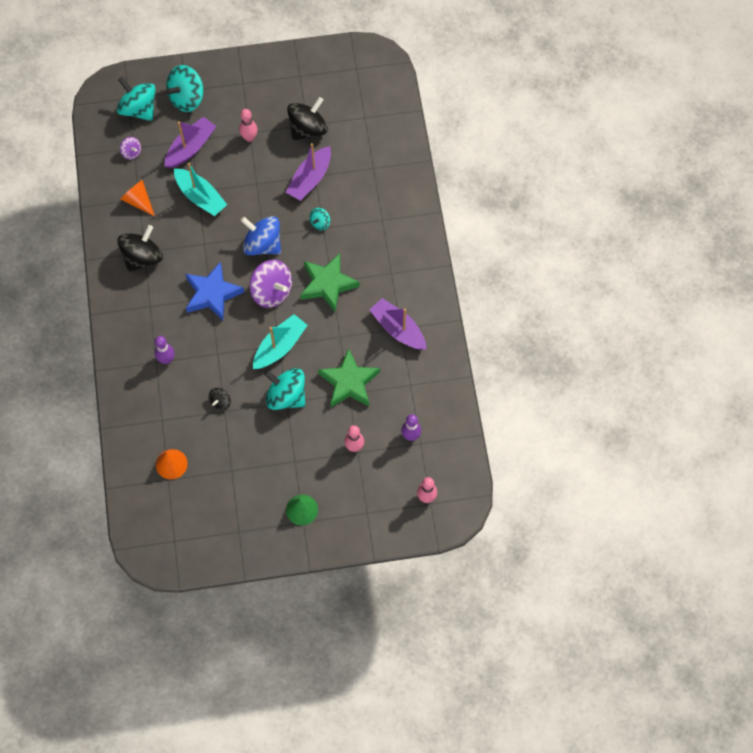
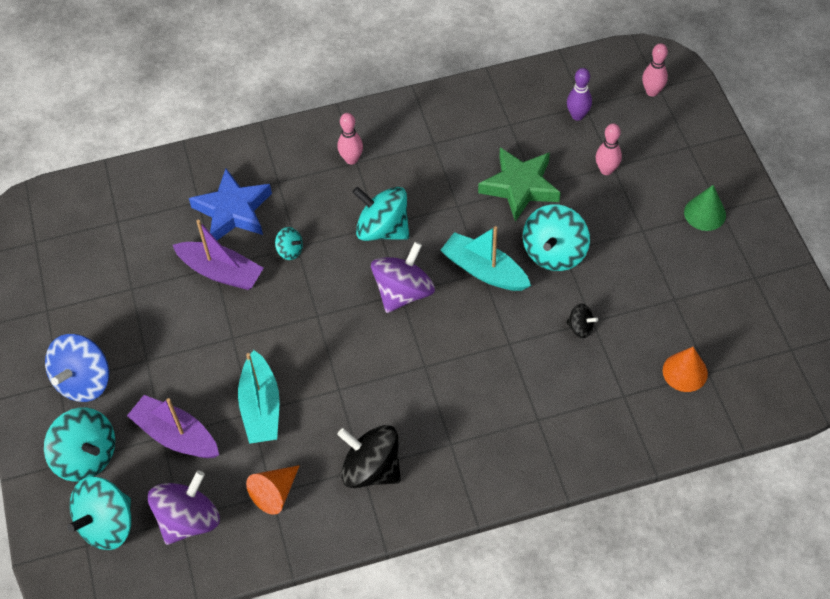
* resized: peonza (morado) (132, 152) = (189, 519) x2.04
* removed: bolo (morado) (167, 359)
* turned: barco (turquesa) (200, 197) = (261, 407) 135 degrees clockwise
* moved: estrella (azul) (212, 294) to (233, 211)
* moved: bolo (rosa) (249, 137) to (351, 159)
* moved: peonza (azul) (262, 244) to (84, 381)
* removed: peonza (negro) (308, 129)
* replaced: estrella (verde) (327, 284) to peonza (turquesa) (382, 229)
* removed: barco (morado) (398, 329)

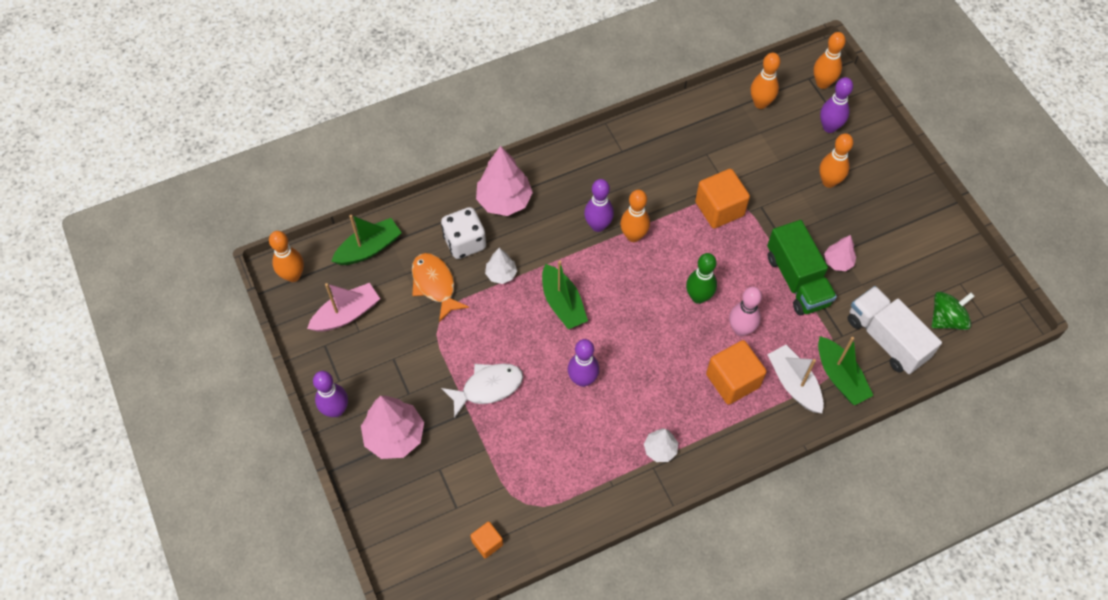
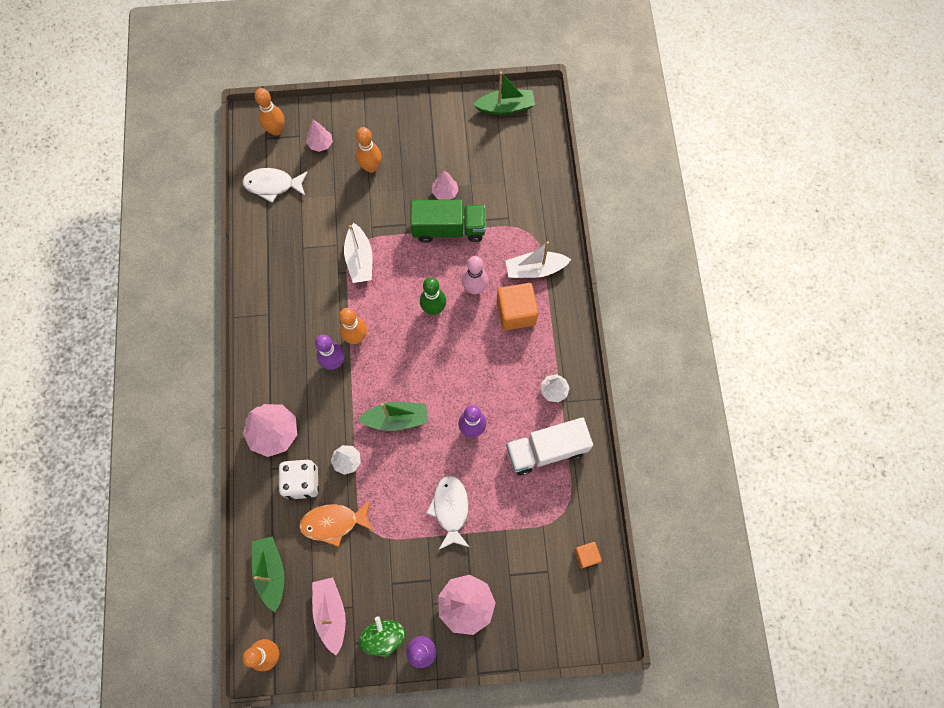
* replaced: cubo (naranja) (719, 209) to barco (blanco) (359, 259)
* replaced: bolo (naranja) (760, 103) to pez (blanco) (273, 185)
* moved: barco (verde) (840, 377) to (505, 107)
* replaced: bolo (morado) (829, 127) to árbol (rosa) (320, 144)
* moved: camión (blanco) (886, 338) to (546, 450)
* moved: peonza (verde) (946, 319) to (383, 637)

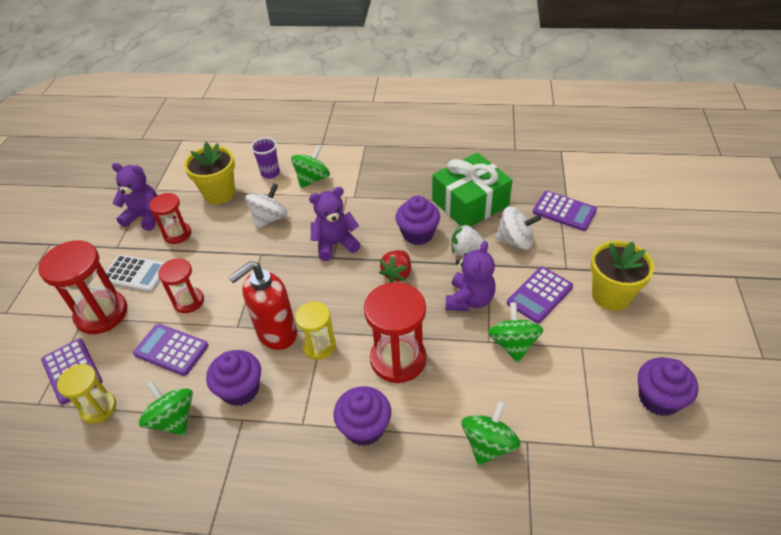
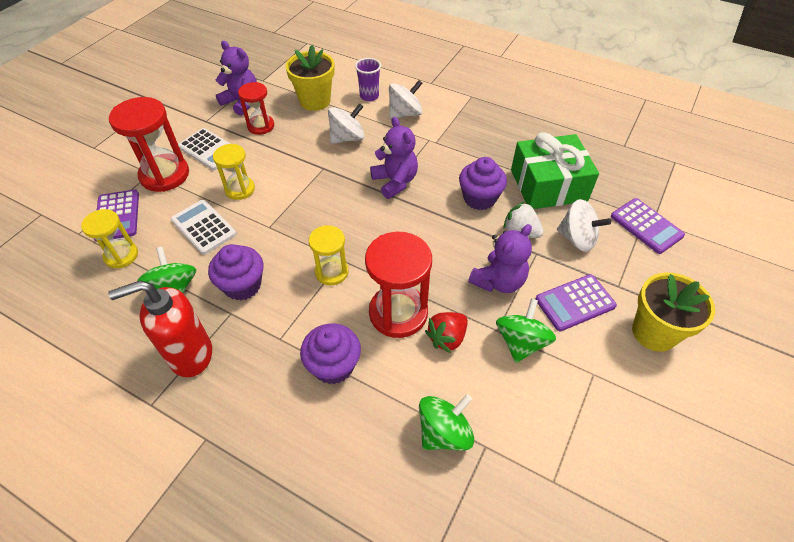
* recoloured: calculadora (morado) (171, 350) to calculadora (blanco) (204, 227)
* recoloured: reloj de arena (rojo) (188, 301) to reloj de arena (amarillo) (240, 189)
* moved: dispensador de jabón (rojo) (276, 334) to (190, 355)
* recoloured: peonza (verde) (312, 179) to peonza (blanco) (405, 114)
* turned: osito (morado) (335, 244) = (395, 182) 60 degrees clockwise
* moved: fresa (rojo) (397, 273) to (447, 338)
* removed: magdalena (morado) (658, 399)

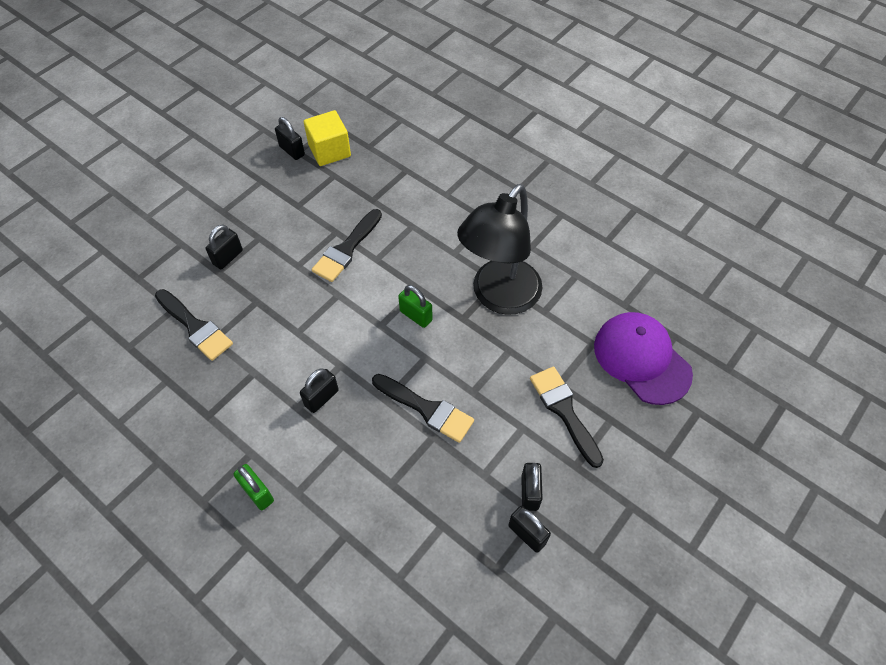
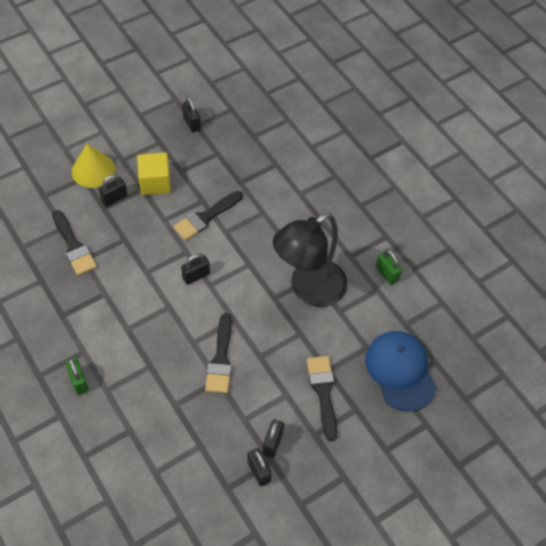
* moved: candado (negro) (321, 398) to (196, 276)
* moved: cubo (amarillo) (329, 151) to (155, 183)
* turned: pincel (negro) (427, 409) = (220, 359) 45 degrees clockwise
* moved: candado (verde) (416, 316) to (387, 274)
* recoloured: gorra (morado) (641, 359) to gorra (azul) (400, 371)
* added: cono (amarillo) (93, 170)

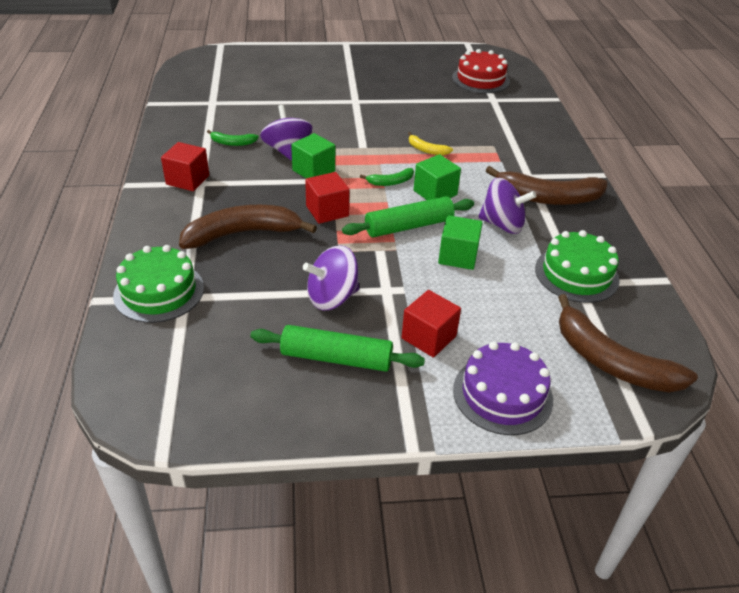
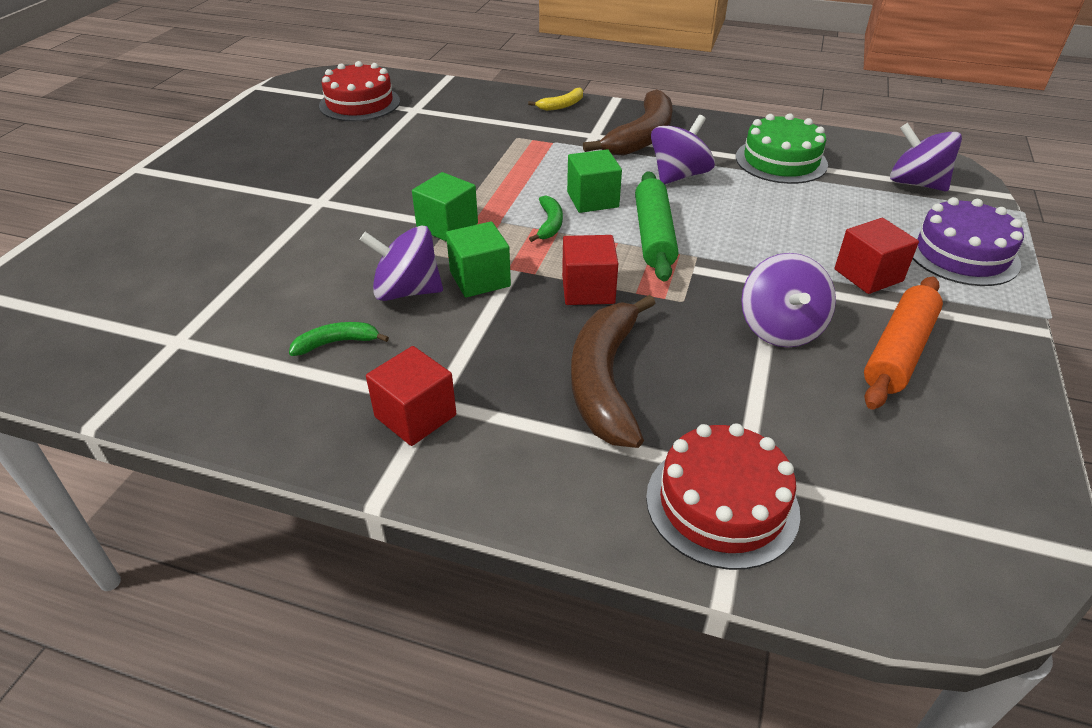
* recoloured: tarta (verde) (159, 291) to tarta (rojo) (722, 503)
* turned: plátano (verde) (232, 143) = (337, 343) 135 degrees counterclockwise
* recoloured: rodillo (verde) (336, 358) to rodillo (naranja) (898, 352)
* moved: plátano (amarillo) (426, 150) to (562, 105)
* moved: cubo (verde) (458, 256) to (447, 226)
* replaced: plátano (marrón) (610, 361) to peonza (morado) (915, 183)

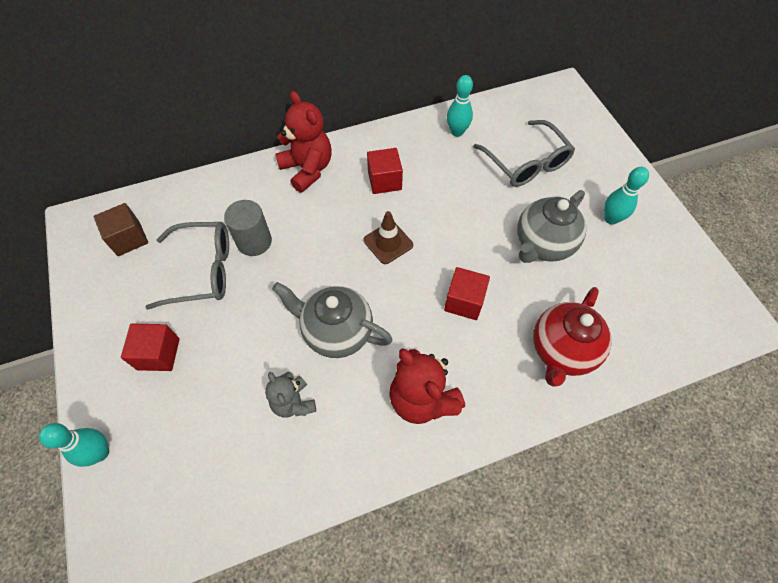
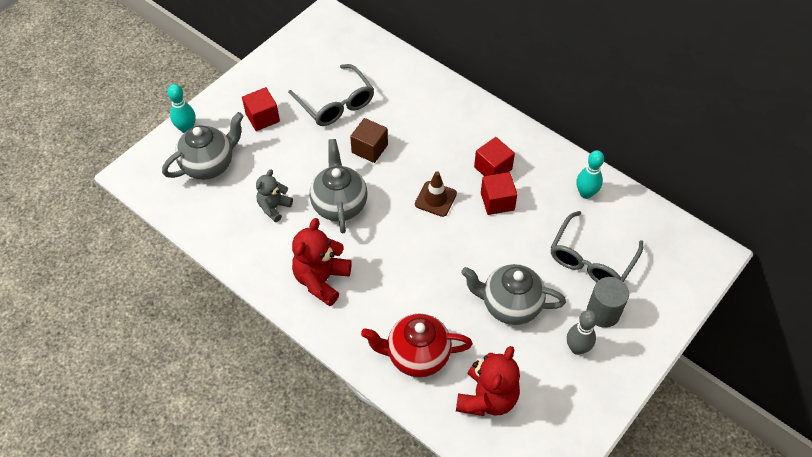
* moved: cubo (marrón) (128, 238) to (369, 149)
* moved: cilindro (gris) (254, 242) to (603, 313)
* moved: osito (rojo) (307, 169) to (487, 398)
* moved: cubo (rojo) (464, 301) to (497, 201)
* recoloured: bolo (turquesa) (611, 219) to bolo (gris) (577, 348)
* added: tetera (gris) (209, 165)

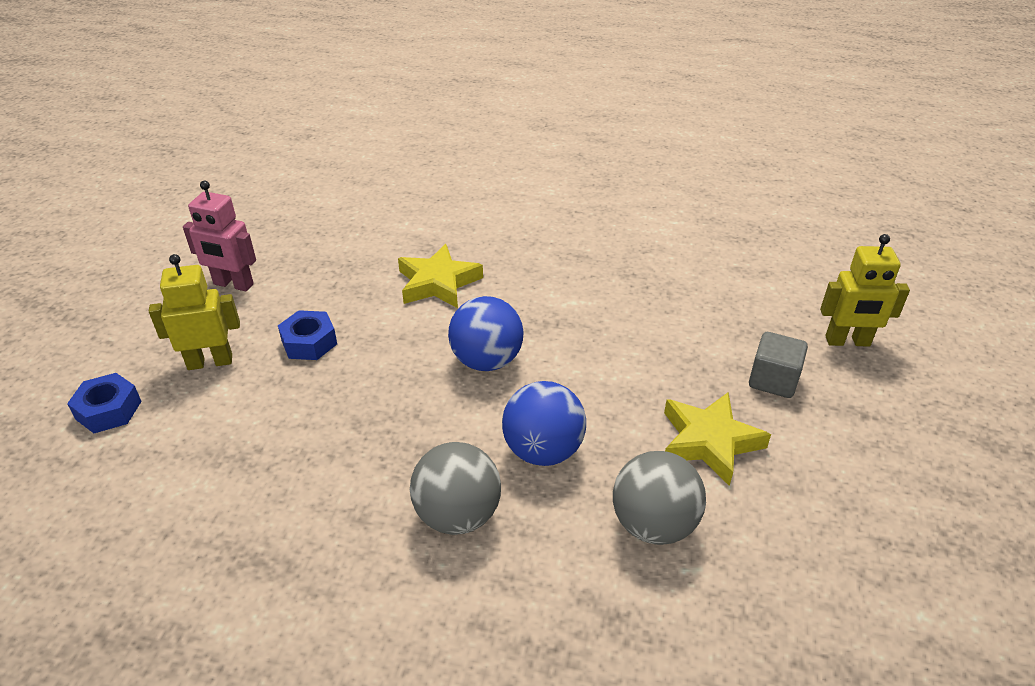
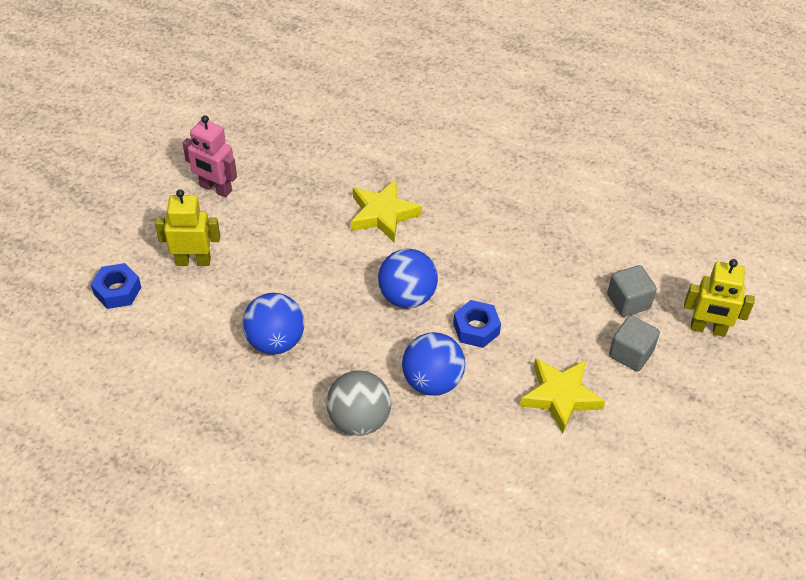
* moved: tuerca (azul) (309, 342) to (476, 329)
* removed: pelota (gris) (653, 524)
* added: pelota (azul) (275, 341)
* added: cubo (gris) (628, 301)

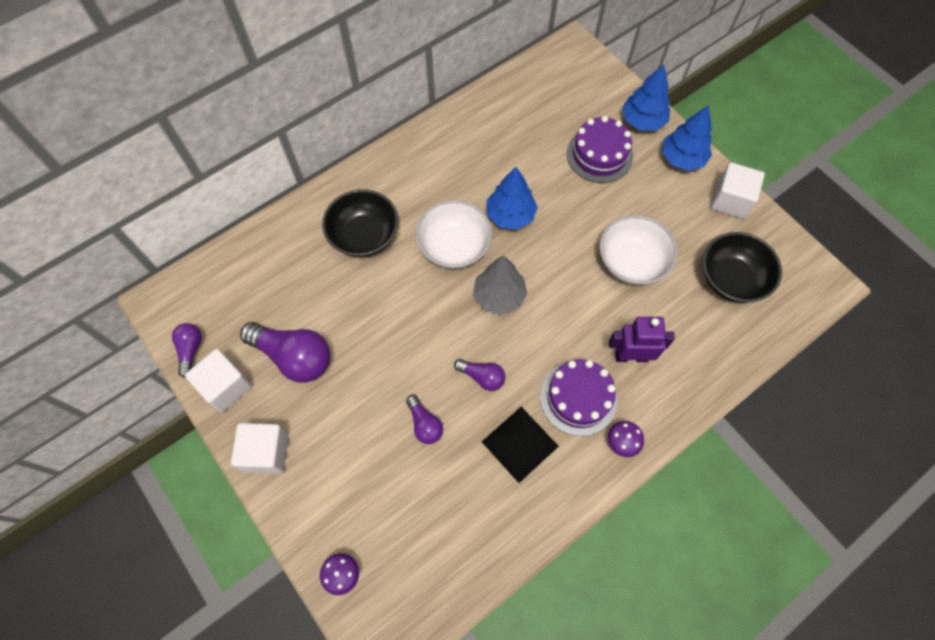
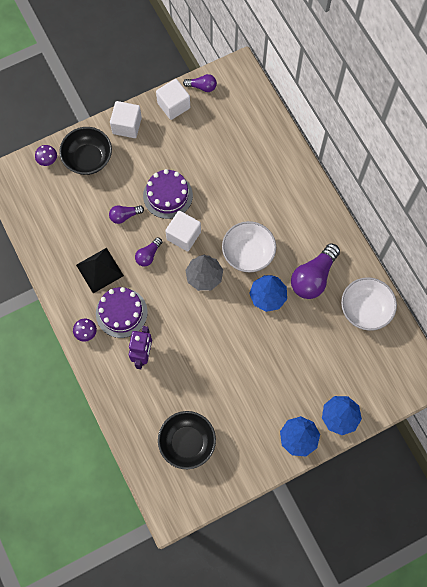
* moved: bombilla (morado) (294, 357) to (313, 277)
* moved: cuenco (negro) (364, 236) to (88, 159)
* moved: tarta (morado) (599, 155) to (167, 195)
* moved: cuenco (blanco) (631, 262) to (365, 309)
* moved: cubo (blanco) (730, 200) to (183, 235)

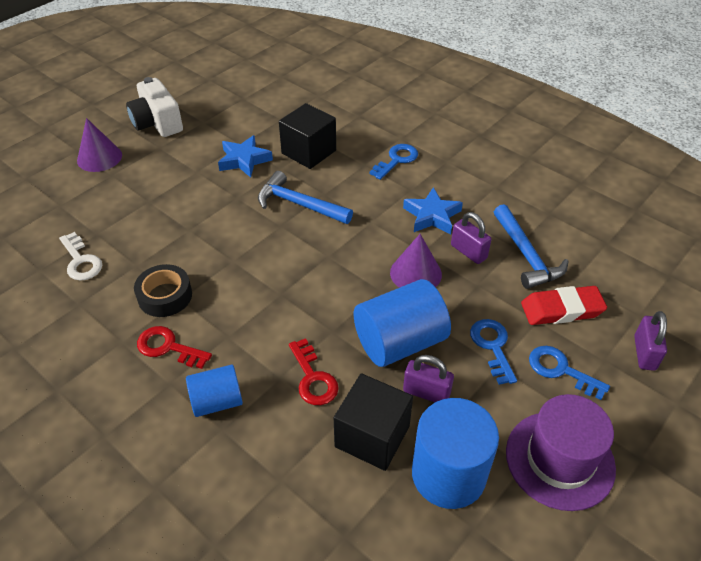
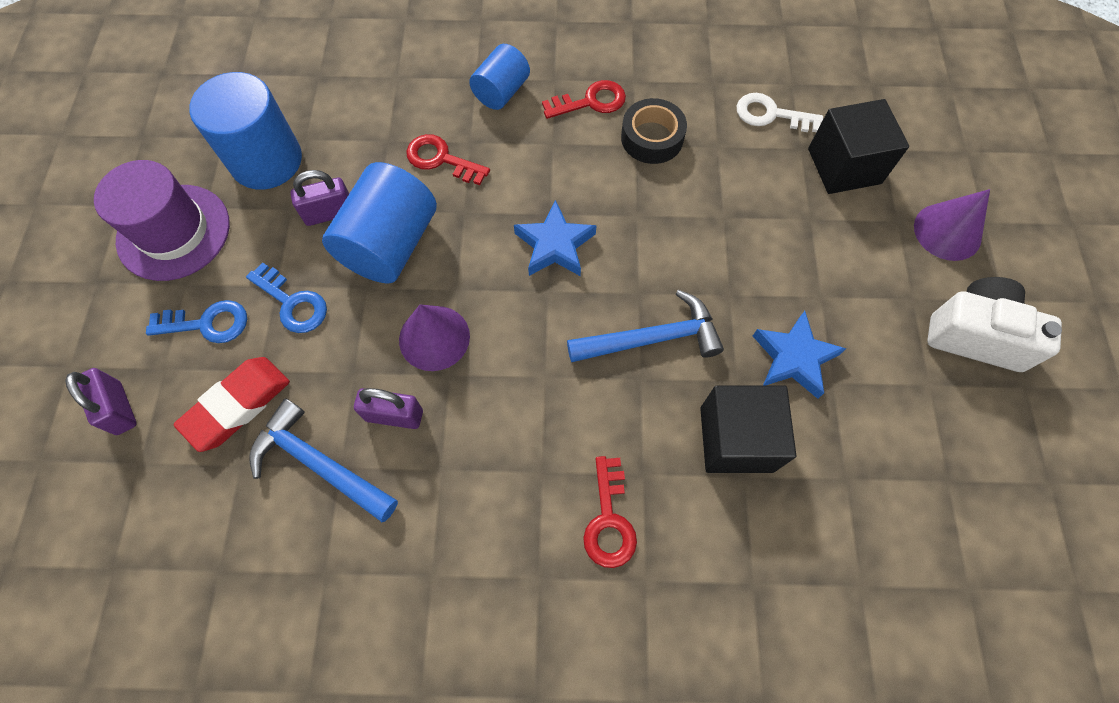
* moved: cubo (negro) (372, 436) to (844, 166)
* recoloured: llave (azul) (396, 160) to llave (rojo) (609, 520)
* moved: estrella (azul) (432, 216) to (555, 245)

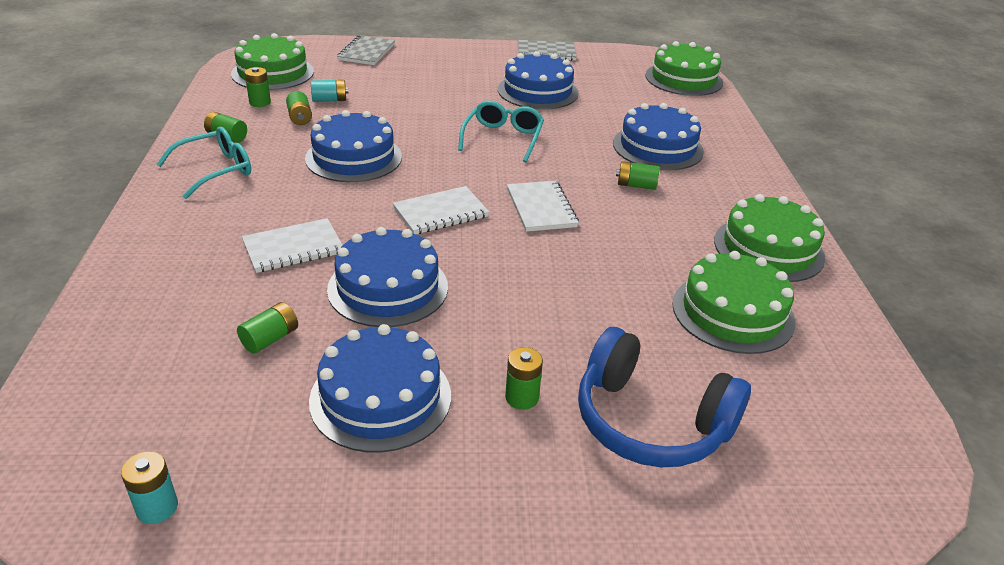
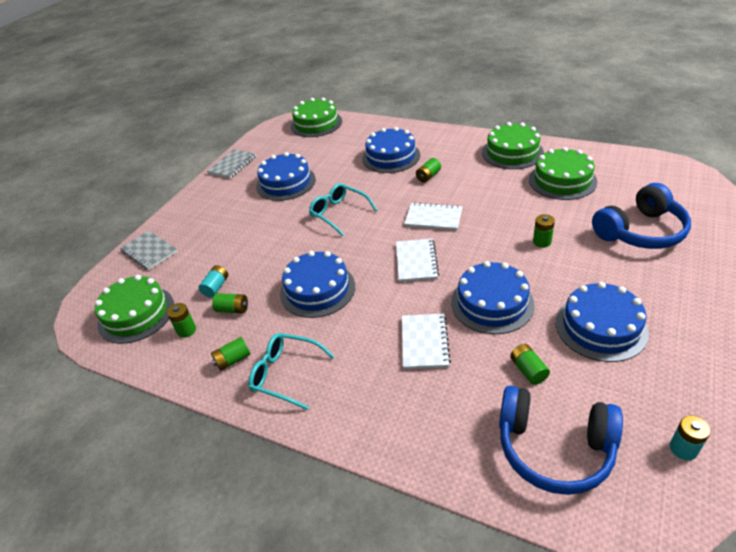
* turned: gafas (turquesa) (216, 170) = (285, 374) 60 degrees counterclockwise
* moved: pila (verde) (522, 397) to (542, 242)
* added: auriculares (azul) (554, 448)

